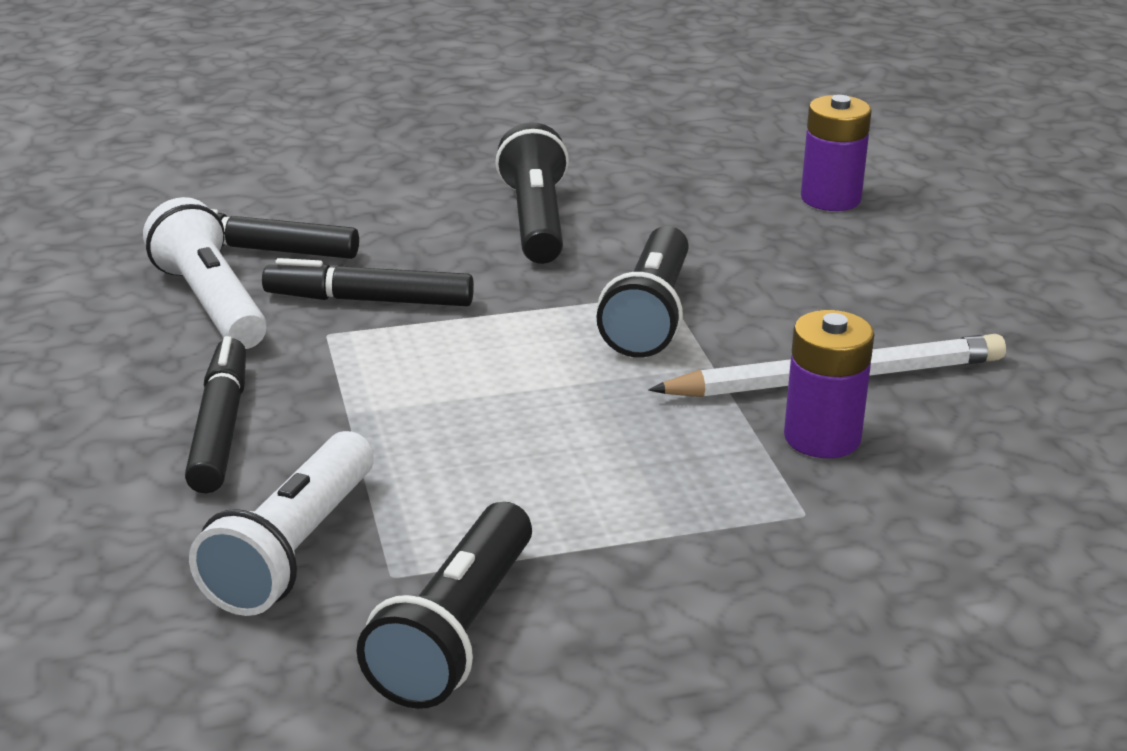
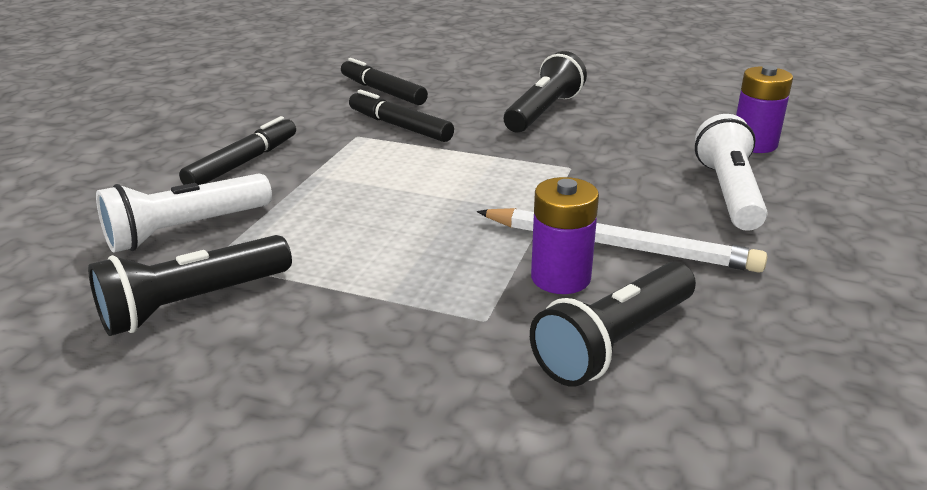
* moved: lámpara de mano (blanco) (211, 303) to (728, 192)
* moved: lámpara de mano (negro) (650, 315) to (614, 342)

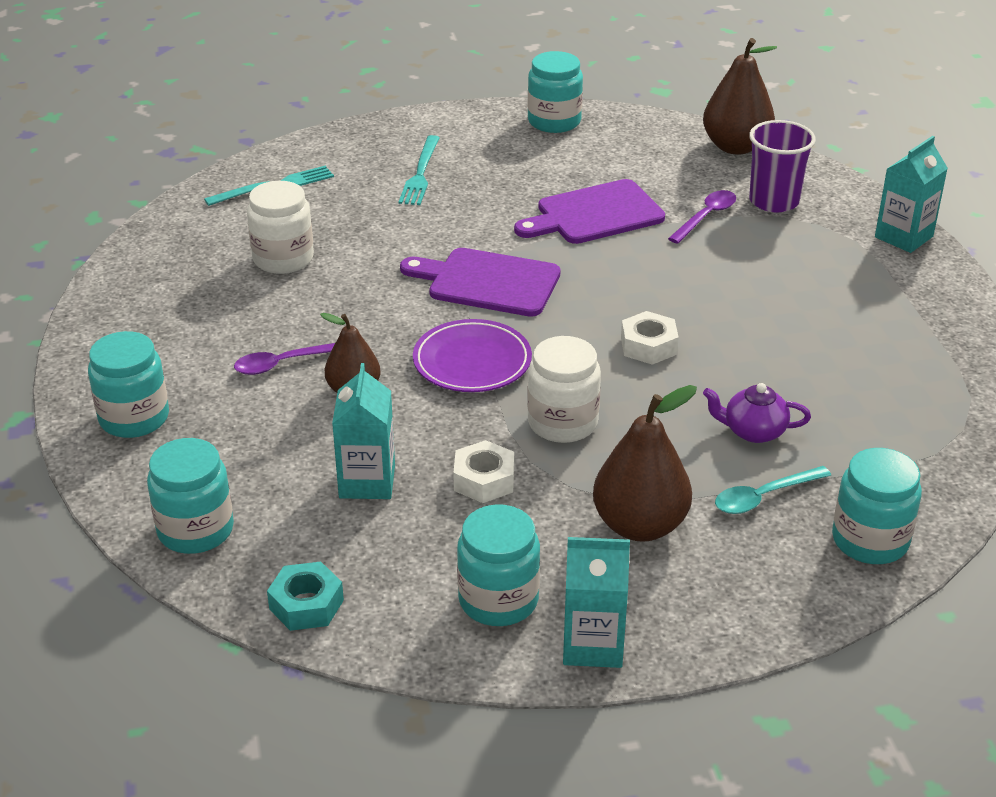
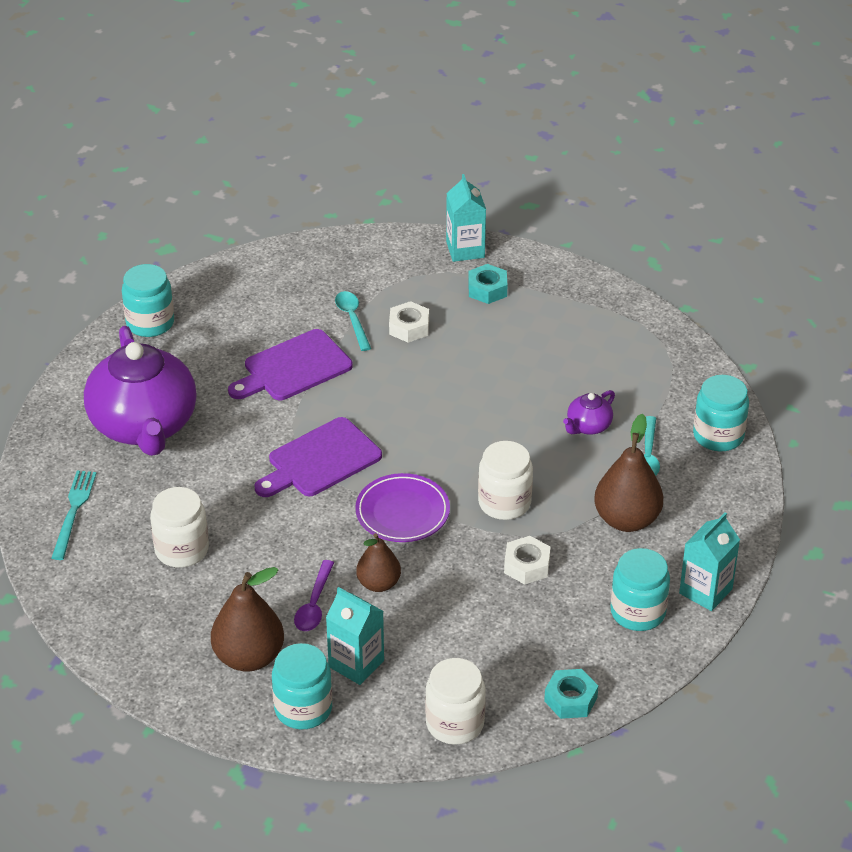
* recoloured: tarro (turquesa) (195, 530) to tarro (blanco) (455, 723)
* moved: cartón de leche (turquesa) (367, 481) to (356, 663)
* replaced: tenedor (turquesa) (420, 173) to tetera (morado) (144, 426)
* turned: tabla de cortar (morado) (595, 214) = (293, 368) 45 degrees clockwise
* moved: tuerca (blanco) (648, 346) to (409, 327)
* recoloured: cuchara (morado) (706, 217) to cuchara (turquesa) (352, 319)
* moved: pera (marrón) (735, 147) to (249, 657)
* removed: vaso (morado) (774, 201)
* added: tuerca (turquesa) (487, 289)

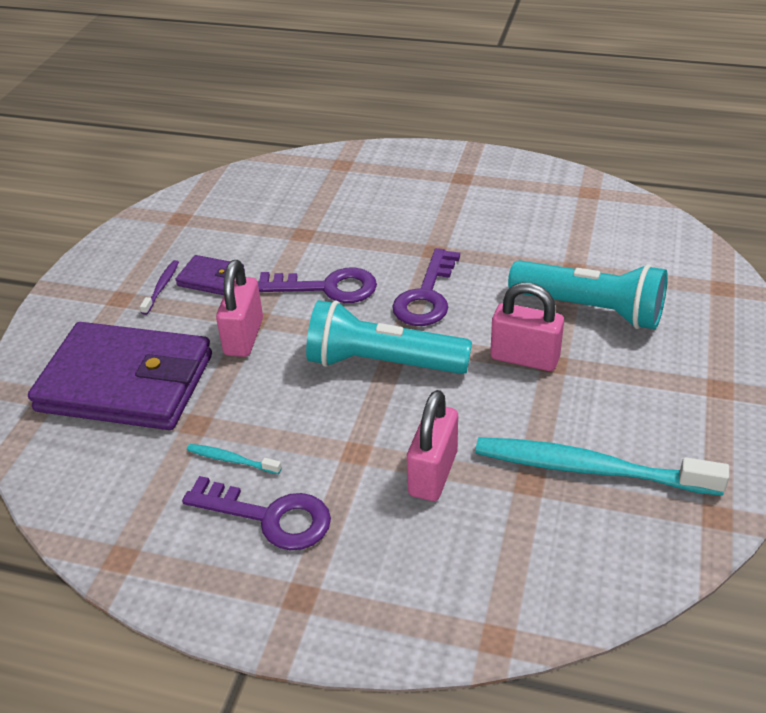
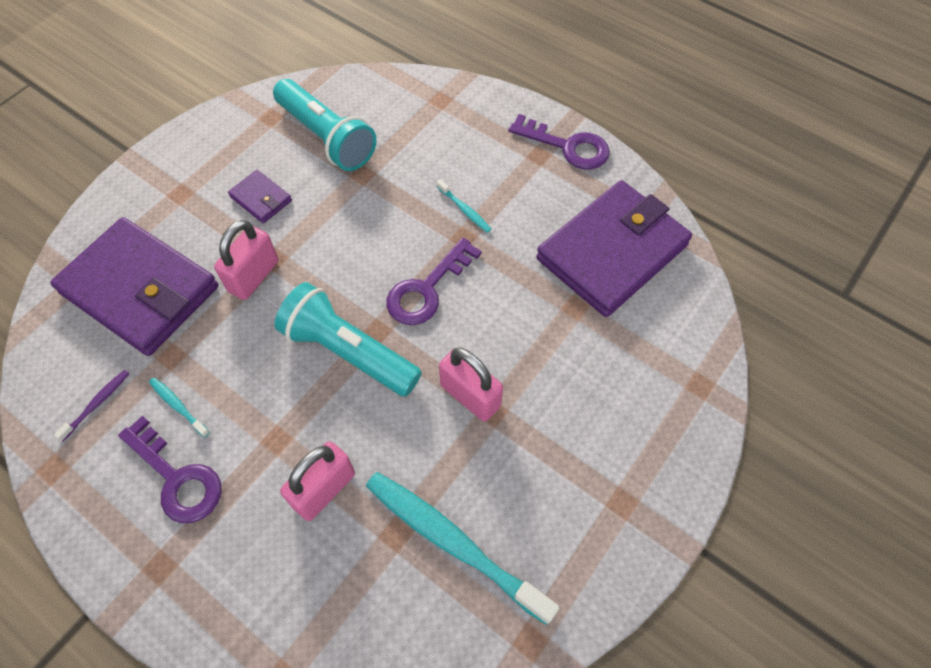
* moved: cepillo de dientes (morado) (161, 287) to (97, 404)
* moved: llave (morado) (327, 288) to (567, 146)
* moved: lámpara de mano (turquesa) (590, 310) to (326, 137)
* added: cepillo de dientes (turquesa) (464, 210)
* added: cartera (morado) (612, 252)

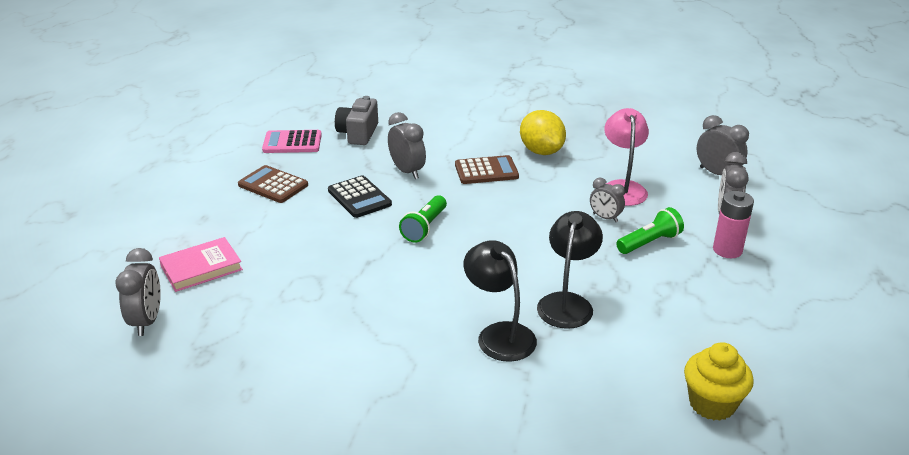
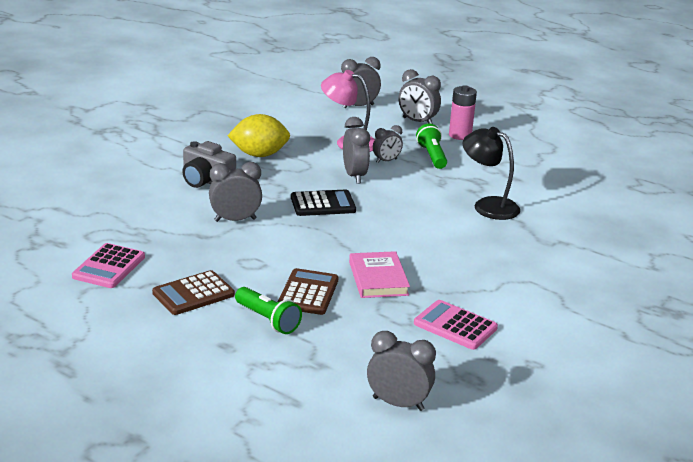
* moved: libro (rosa) (201, 268) to (378, 279)
* moved: calculadora (negro) (359, 197) to (323, 204)
* moved: cámara (gris) (358, 133) to (206, 181)
* moved: lámpara de mano (verde) (424, 227) to (268, 320)
* moved: calculadora (marrón) (486, 171) to (308, 293)
* removed: lámpara (negro) (499, 334)
* removed: magdalena (amarillo) (712, 404)
* added: despertador (gris) (354, 176)
* added: calculadora (rosa) (455, 326)

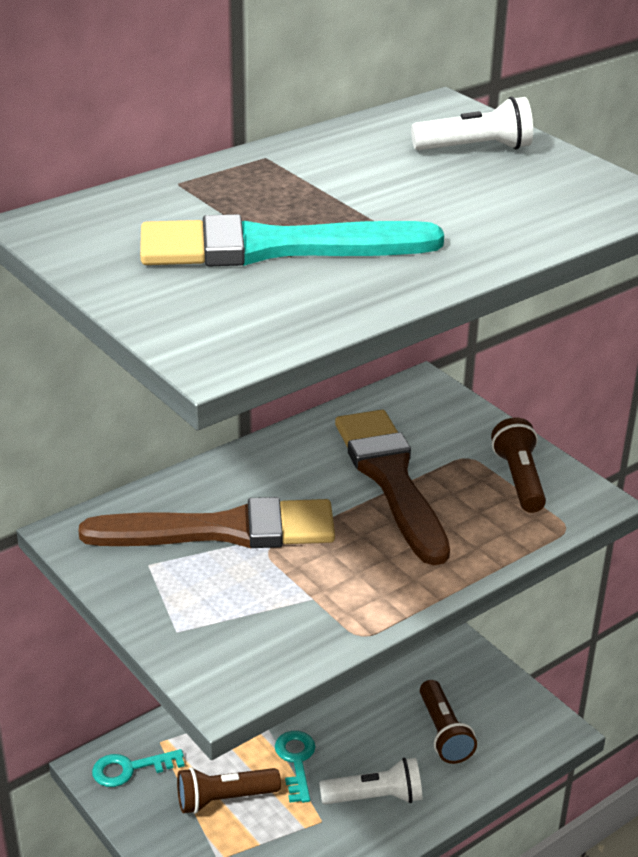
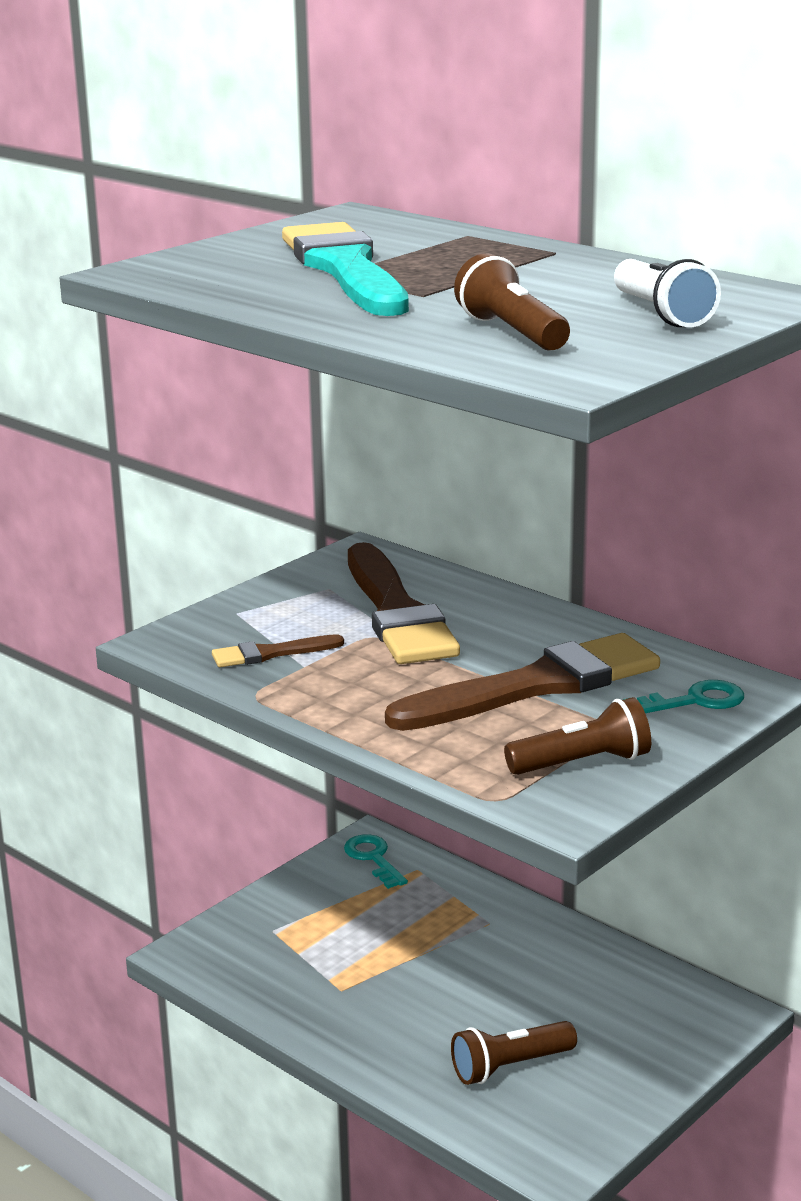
* moved: lámpara de mano (marrón) (224, 799) to (512, 332)
* moved: llave (turquesa) (296, 761) to (694, 701)
* removed: lámpara de mano (blanco) (375, 797)
* added: pincel (marrón) (271, 653)

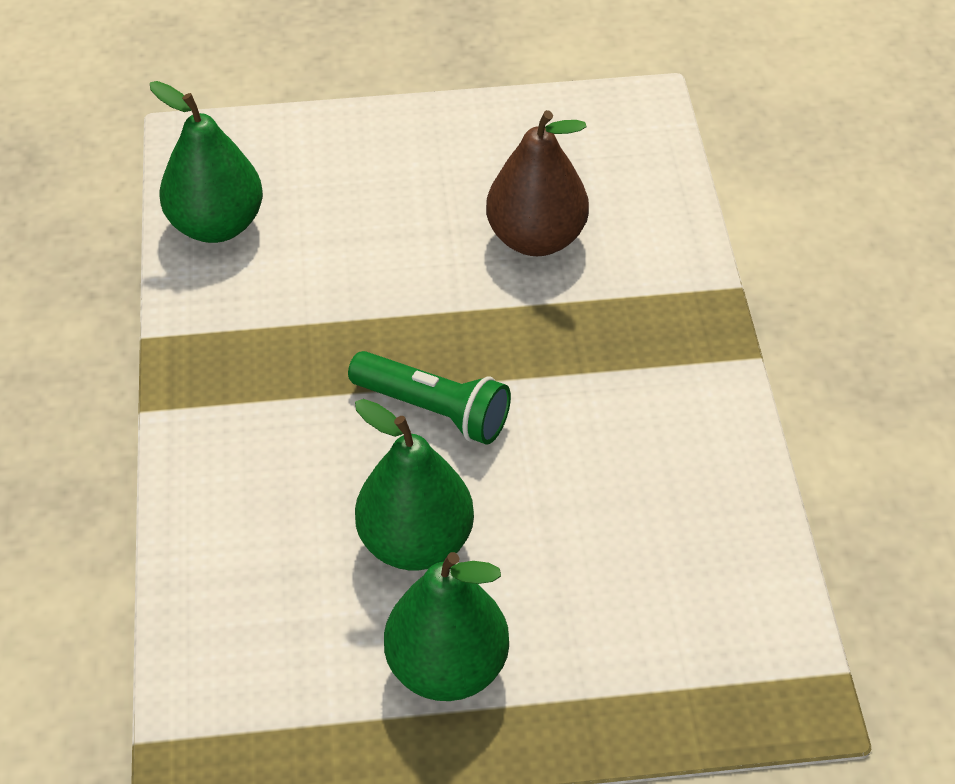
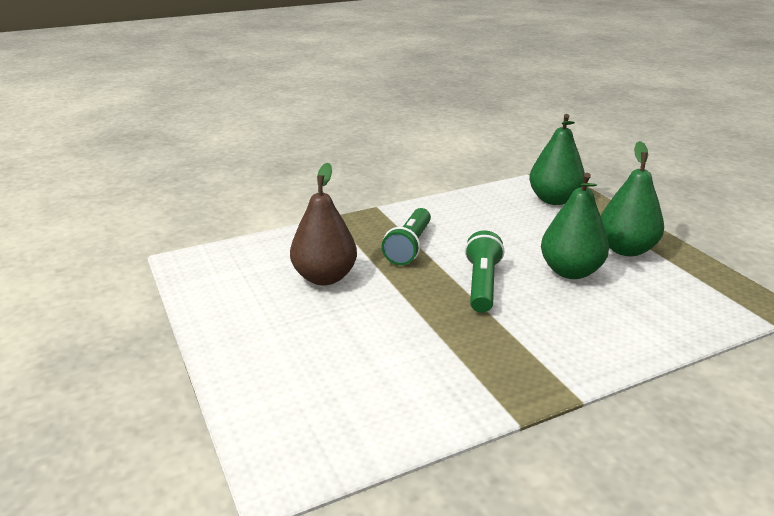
* moved: pera (verde) (216, 225) to (554, 200)
* added: lámpara de mano (verde) (409, 247)

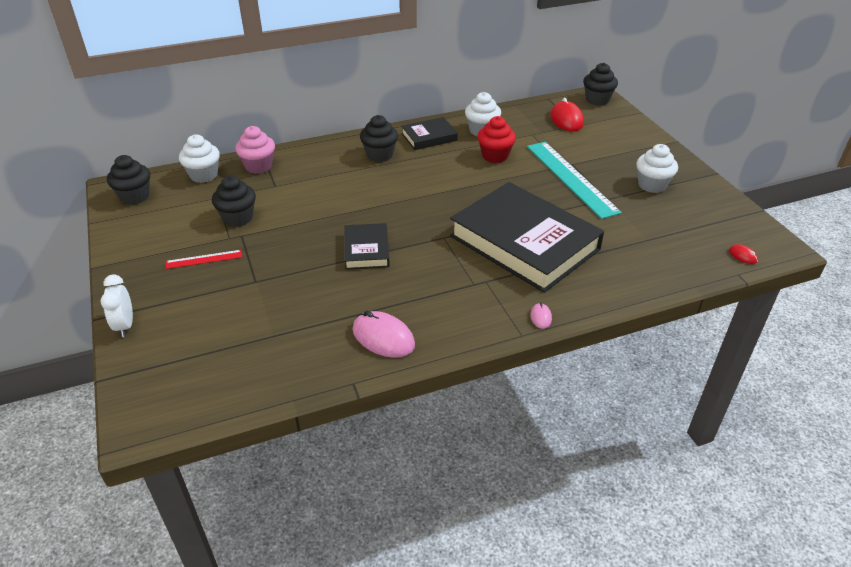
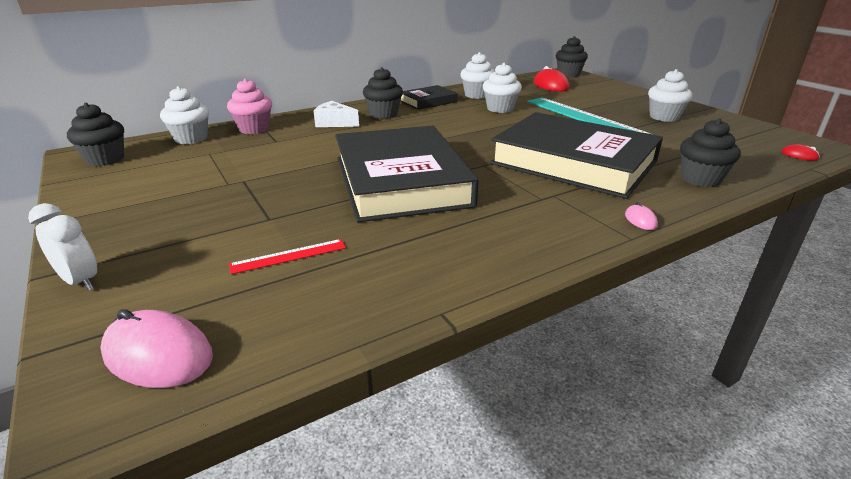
* turned: despertador (blanco) (125, 325) = (80, 281) 150 degrees clockwise
* moved: regla (rojo) (204, 259) to (289, 256)
* moved: magdalena (negro) (238, 218) to (700, 179)
* resized: libro (negro) (366, 250) = (400, 181) x2.14
* moved: ratón (rosa) (383, 337) to (158, 354)
* recoloured: magdalena (rojo) (495, 156) to magdalena (blanco) (500, 109)
* added: queso (blanco) (334, 123)

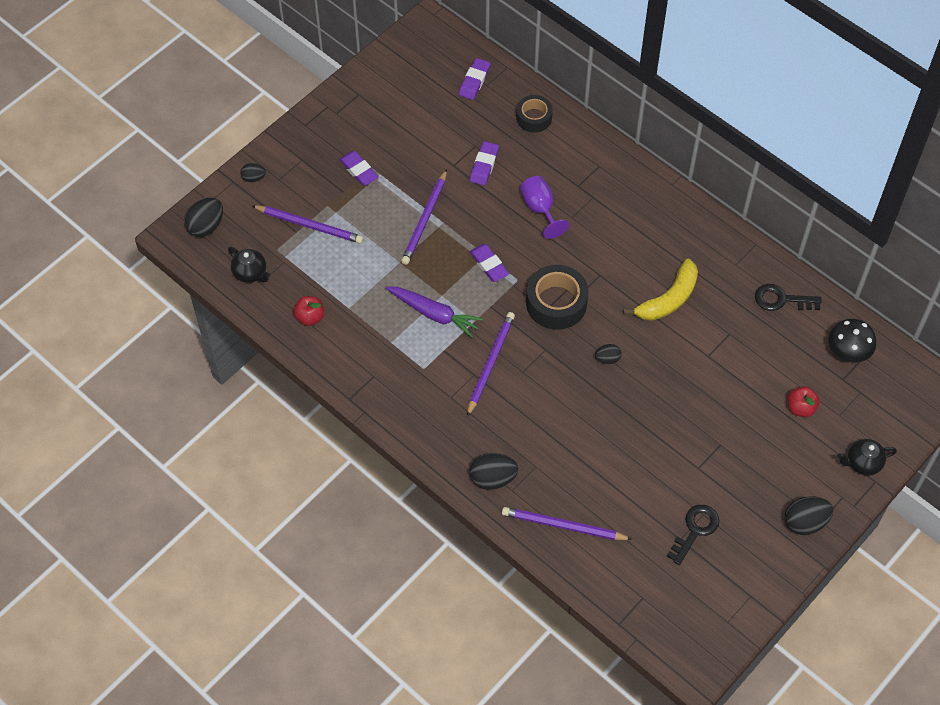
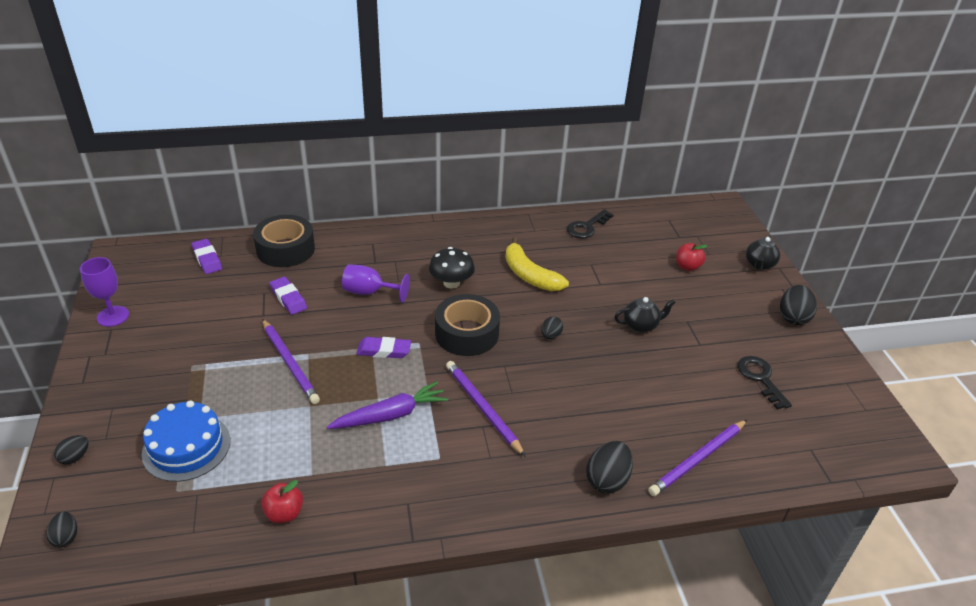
* resized: huevo (negro) (206, 226) = (66, 537) x0.58
* moved: tetera (negro) (251, 273) to (641, 325)
* replaced: lápiz (morado) (309, 225) to tarta (azul) (186, 447)
* removed: goma de borrar (morado) (359, 170)
* resized: cinta adhesiva (negro) (534, 118) = (285, 249) x1.59
* turned: plátano (amarillo) (668, 299) = (529, 275) 150 degrees clockwise
* moved: seta (negro) (848, 351) to (451, 283)
* added: copa (morado) (113, 316)

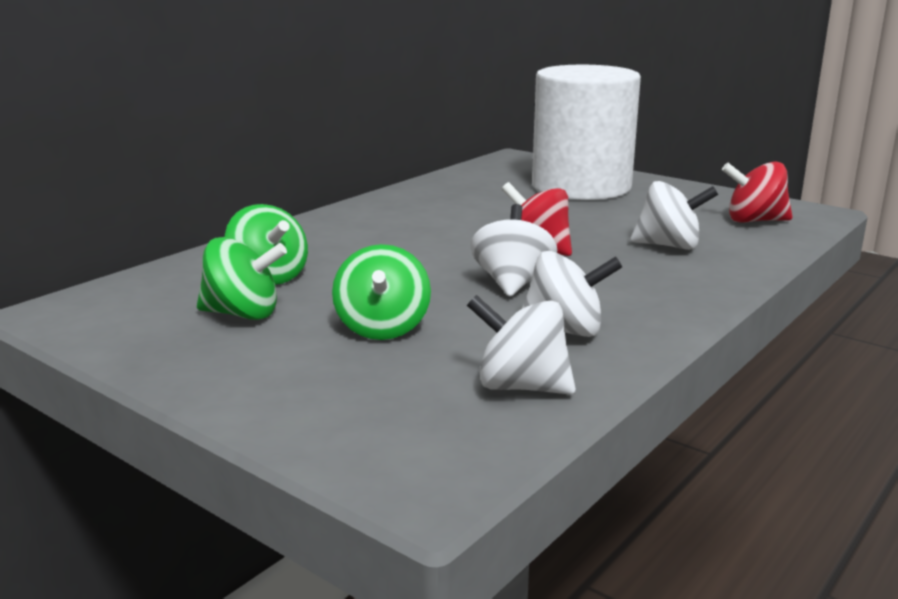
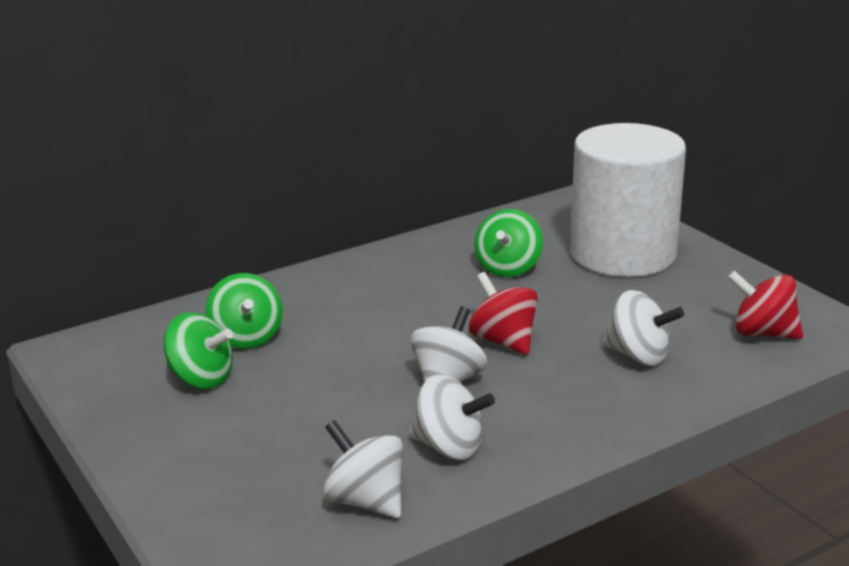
* moved: peonza (verde) (382, 328) to (508, 268)

